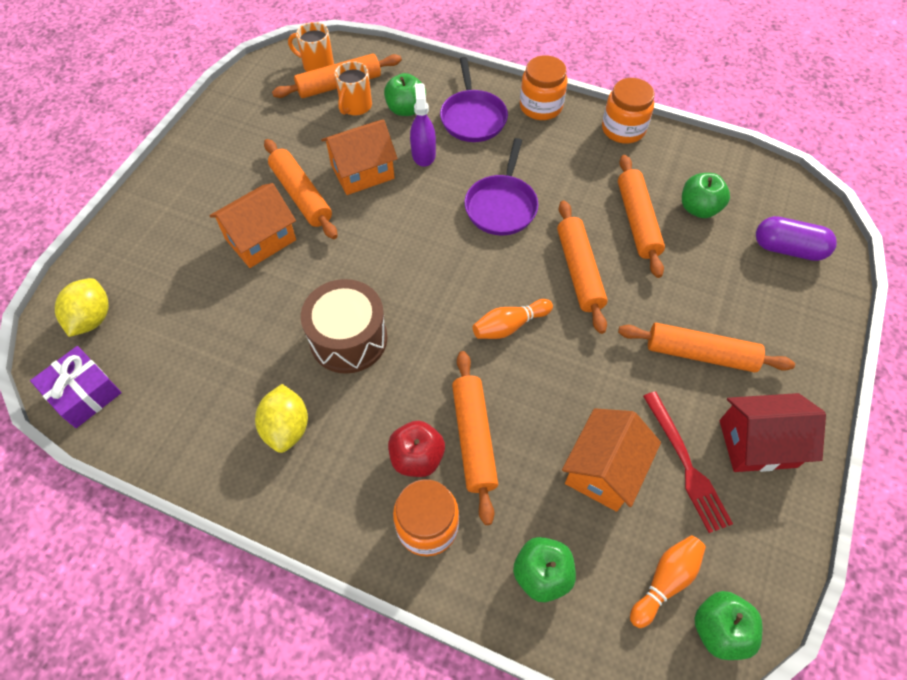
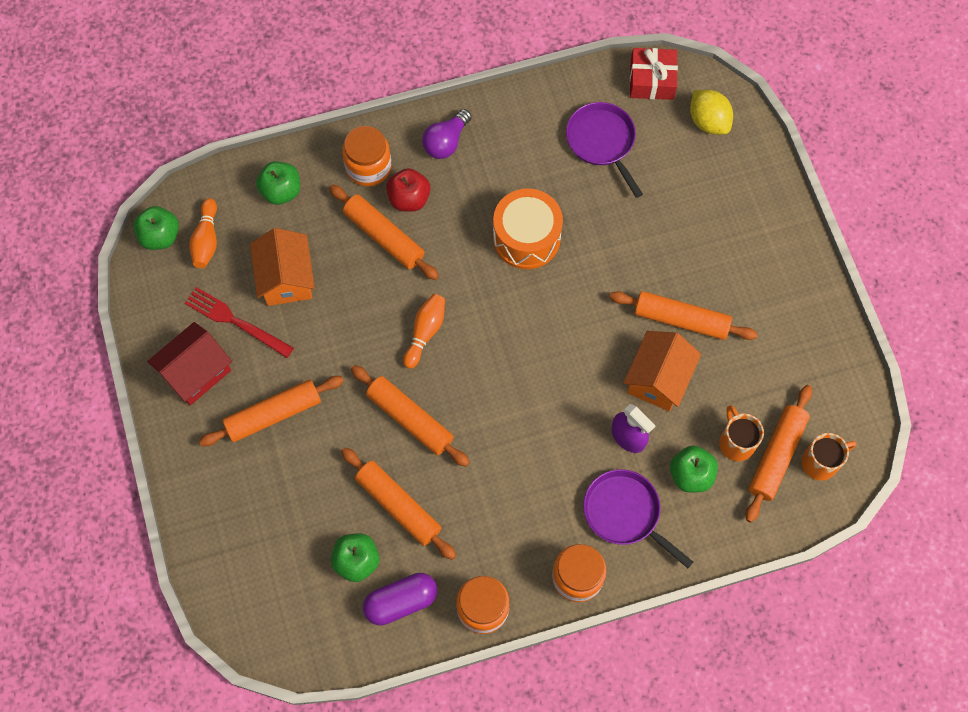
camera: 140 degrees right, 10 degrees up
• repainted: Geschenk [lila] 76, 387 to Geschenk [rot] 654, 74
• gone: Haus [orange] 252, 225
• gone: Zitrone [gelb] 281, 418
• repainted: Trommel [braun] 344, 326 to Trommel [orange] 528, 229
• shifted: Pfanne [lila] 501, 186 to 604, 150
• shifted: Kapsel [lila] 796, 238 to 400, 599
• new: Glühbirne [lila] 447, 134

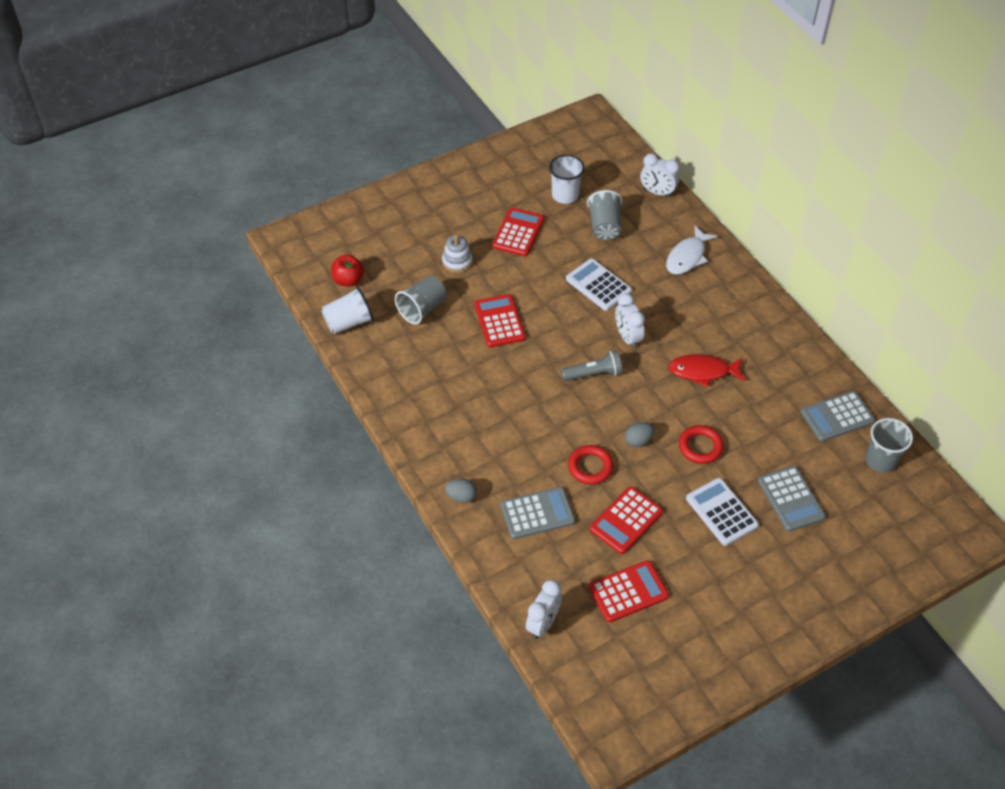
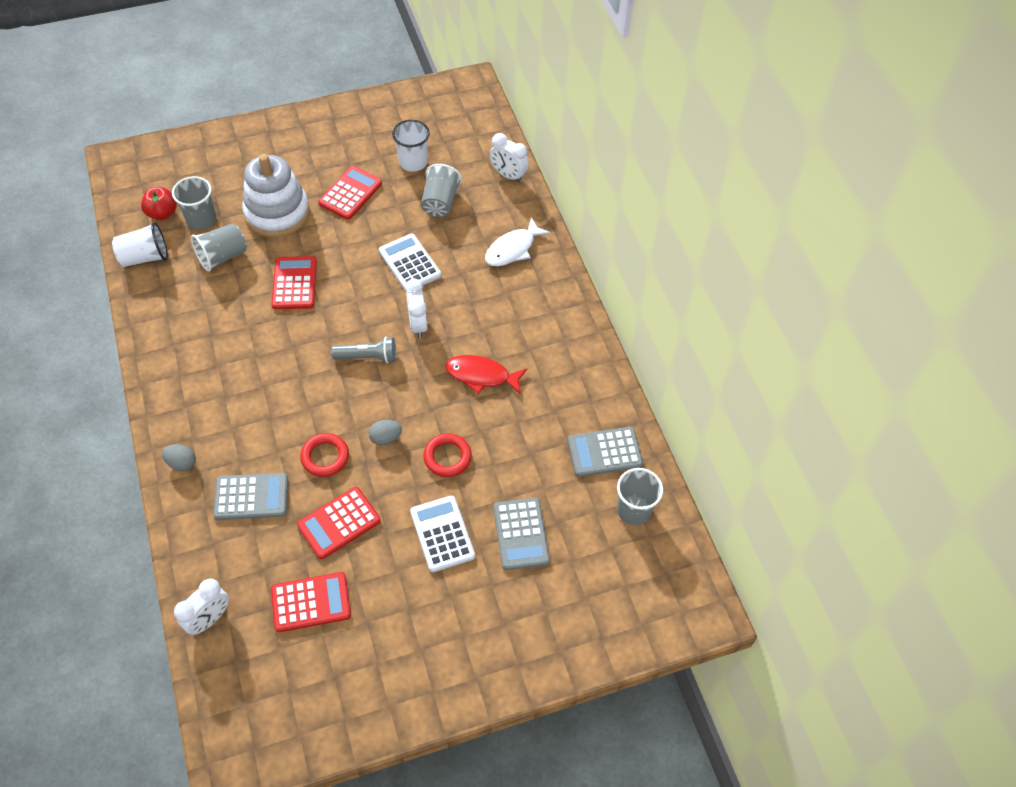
camera: 10 degrees right, 5 degrees up
• scaled: Stapelspielzeug [weiß] 457, 254 = 276, 195 x2.04
• new: Becher [grau] 194, 203

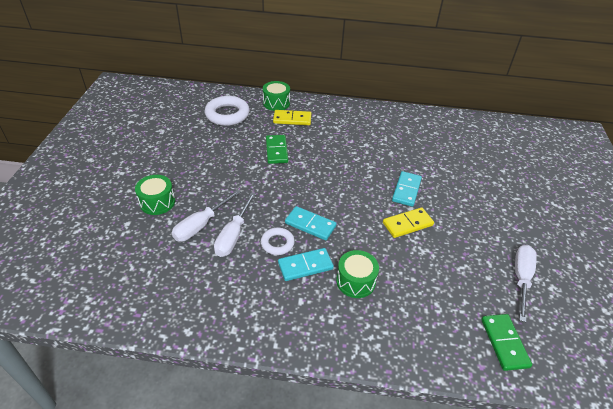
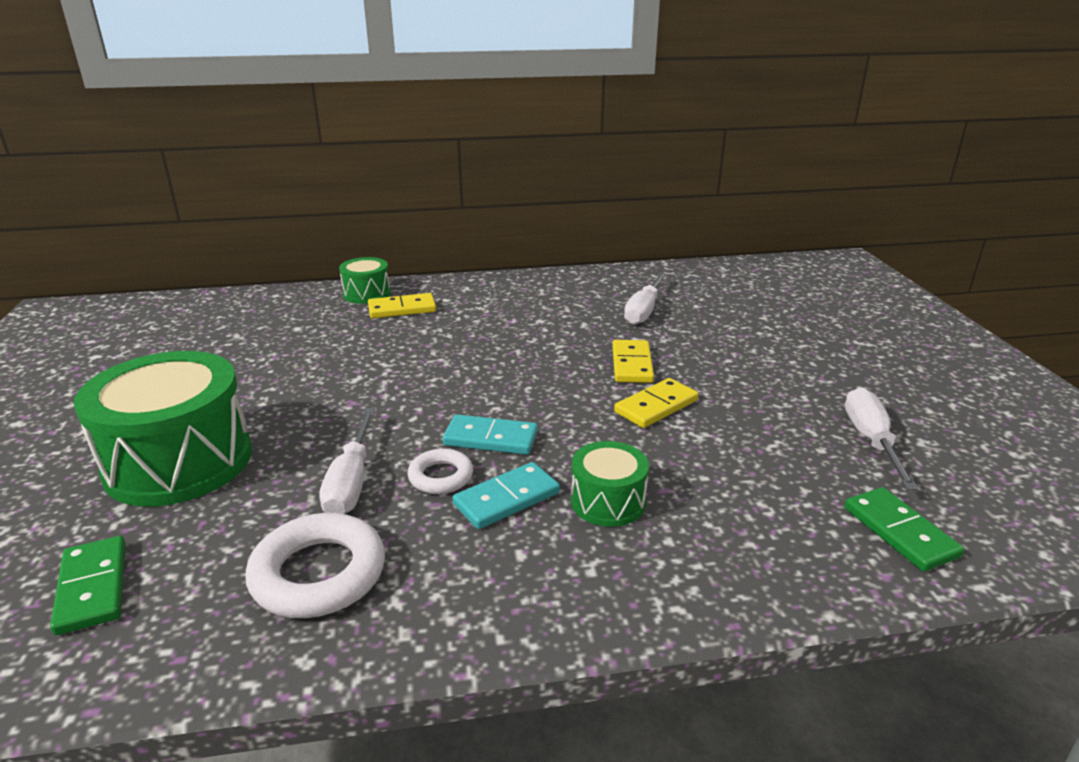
camera: 15 degrees left, 15 degrees down
• scaled: Trommel [grün] 155, 195 = 163, 428 x2.00
• shifted: Schraubenzieher [weiß] 206, 215 to 645, 299
• shifted: Ring [weiß] 227, 111 to 315, 565
• shifted: Dominostein [grün] 277, 149 to 88, 585
• repainted: Dominostein [türkis] 407, 189 to Dominostein [gelb] 633, 361

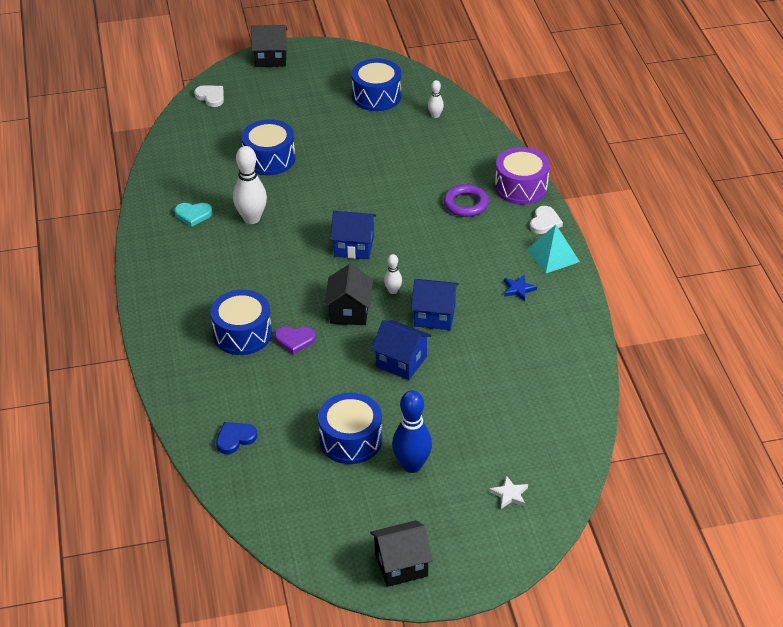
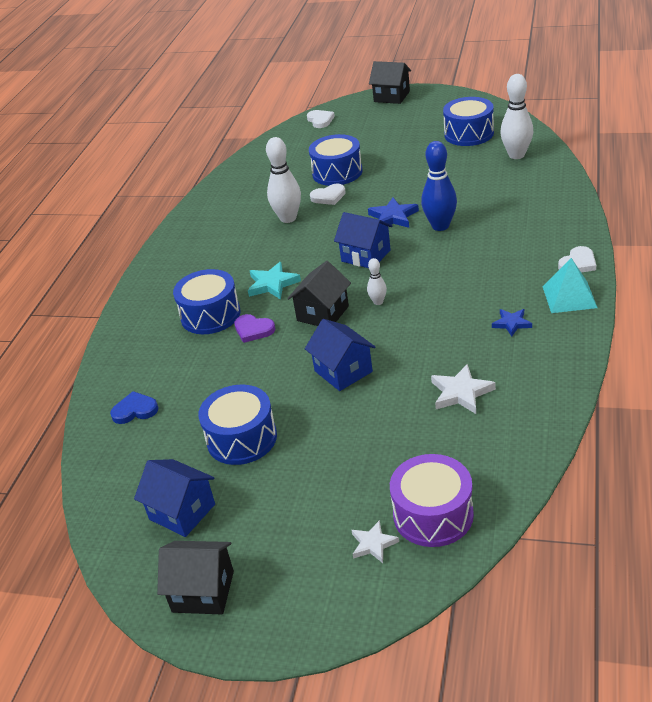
camera: 30 degrees right, 5 degrees down
• gone: Herz [türkis] 193, 215
• shifted: Bowlingkegel [blau] 412, 431 to 439, 186
• shifted: Haus [blau] 435, 304 to 174, 498
• scaled: Bowlingkegel [weiß] 436, 99 = 516, 116 x1.96
• gone: Ring [lila] 466, 200
• shifted: Trommel [lila] 522, 176 to 432, 500
• new: Stern [türkis] 274, 281
• new: Herz [weiß] 328, 194
• new: Stern [blau] 393, 212
• new: Stern [weiß] 463, 389

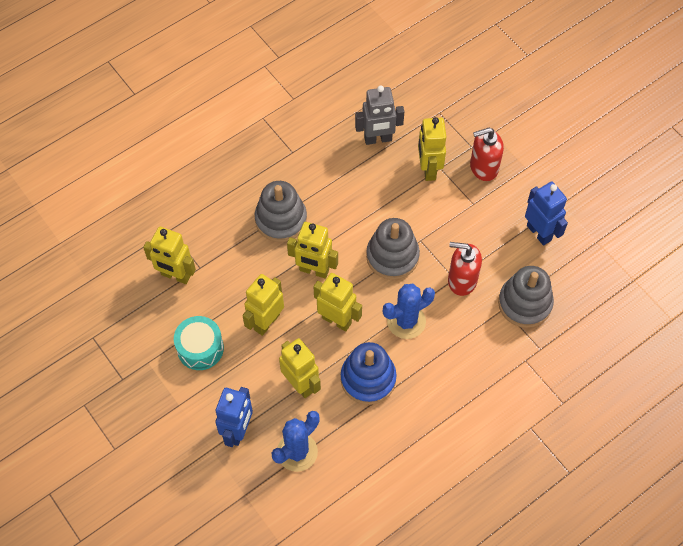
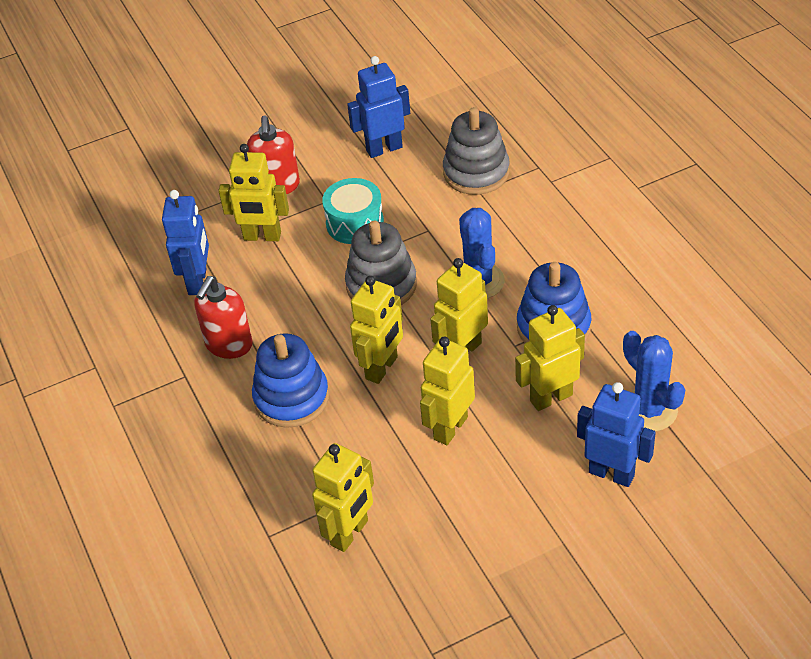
camera: 75 degrees left, 15 degrees down
• shifted: Trommel [türkis] 199, 343 to 353, 211
• rotated: Roboter [gelb] 263, 305 = 447, 391 75 degrees clockwise
• repainted: Stapelspielzeug [grau] 281, 211 to Stapelspielzeug [blau] 290, 380
• repainted: Roboter [grau] 380, 115 to Roboter [blau] 185, 242
• shifted: Seifenspender [rot] 465, 269 to 223, 317

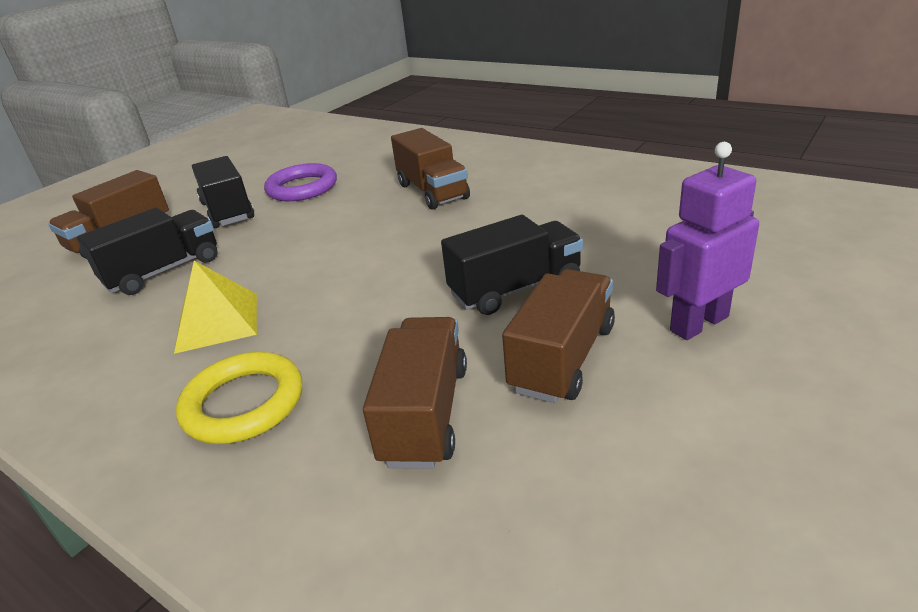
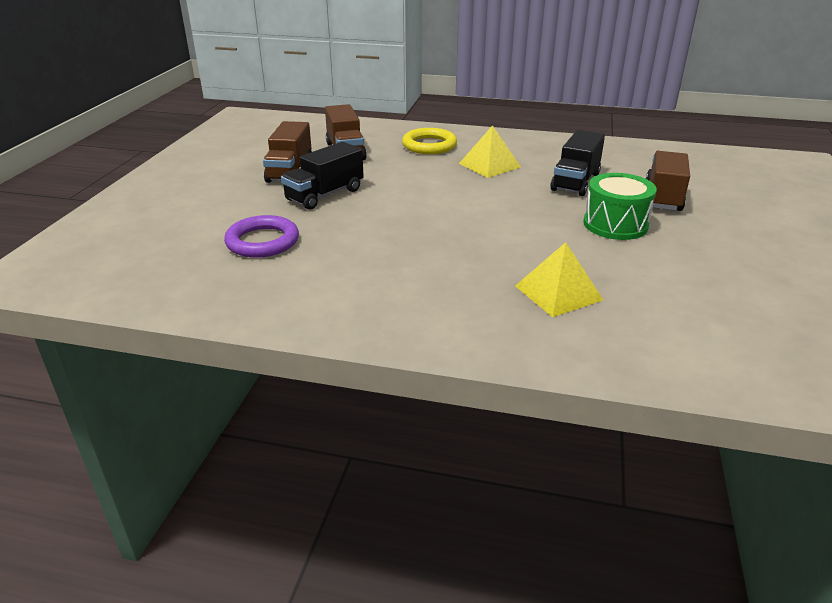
camera: 155 degrees right, 0 degrees up
• swapped: Lastwagen [schwarz] 223, 192 to Trommel [grün] 620, 206
• shifted: Ring [lila] 300, 182 to 261, 236
• gone: Lastwagen [braun] 430, 169
• gone: Roboter [lila] 707, 241
• new: Pyramide [gelb] 559, 279

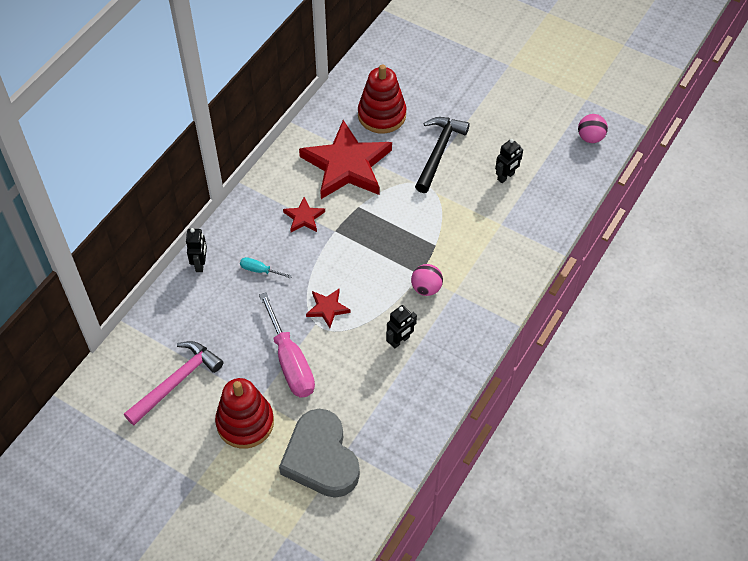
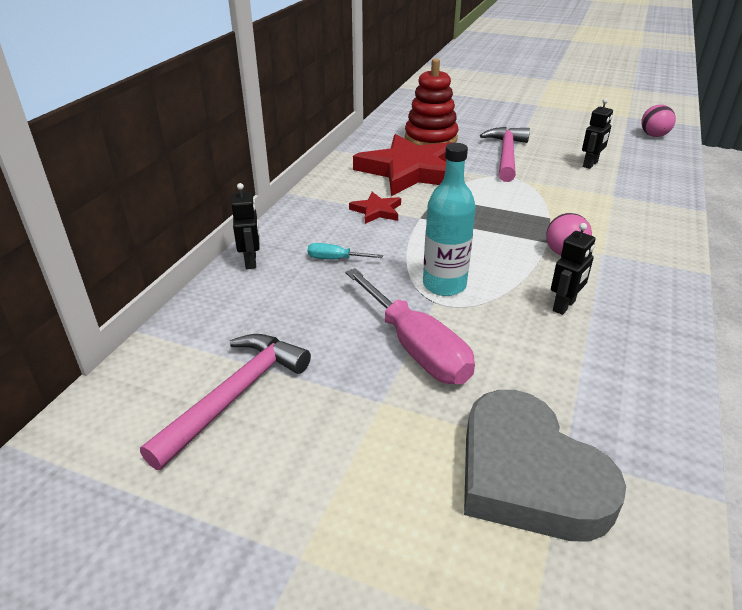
camera: 10 degrees left, 20 degrees down
• gone: Stapelspielzeug [rot] 244, 413
• swapped: Stern [rot] 328, 308 to Flasche [türkis] 449, 219
• repainted: Hammer [schwarz] 442, 155 to Hammer [rosa] 505, 154

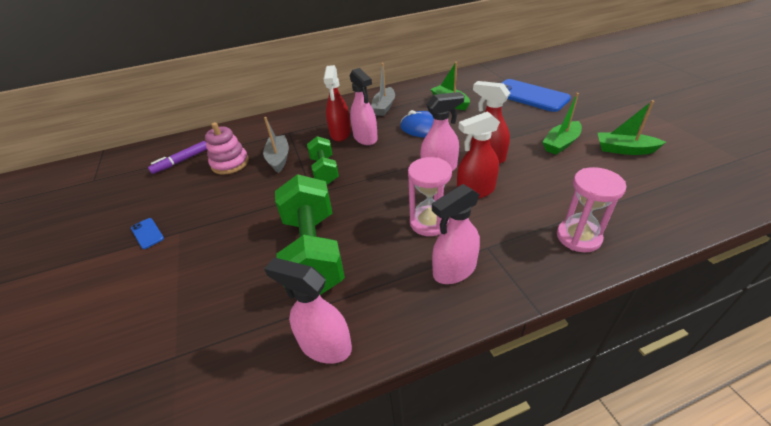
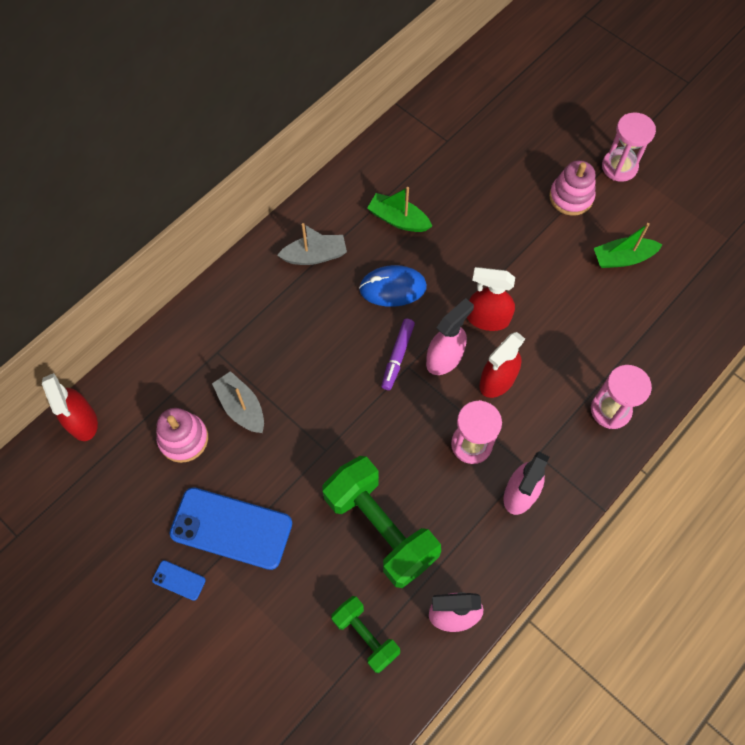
camera: 30 degrees left, 25 degrees up
• shifted: Filzstift [lila] 177, 157 to 398, 354
• shifted: Hantel [grün] 323, 160 to 365, 634
• shifted: Sprühflasche [rot] 337, 103 to 70, 407
• gone: Sprühflasche [rosa] 364, 106
• rotated: Boot [grau] 383, 89 = 312, 244 90 degrees counterclockwise
• shifted: Handy [blau] 536, 95 to 230, 528
• gone: Boot [grün] 562, 124
• new: Stapelspielzeug [rosa] 572, 188
• new: Sanduhr [rosa] 629, 147

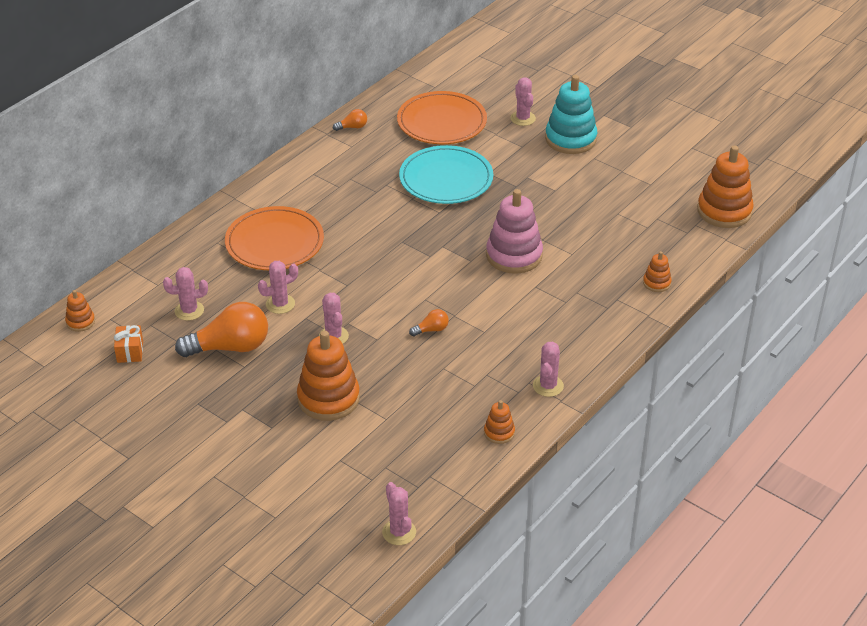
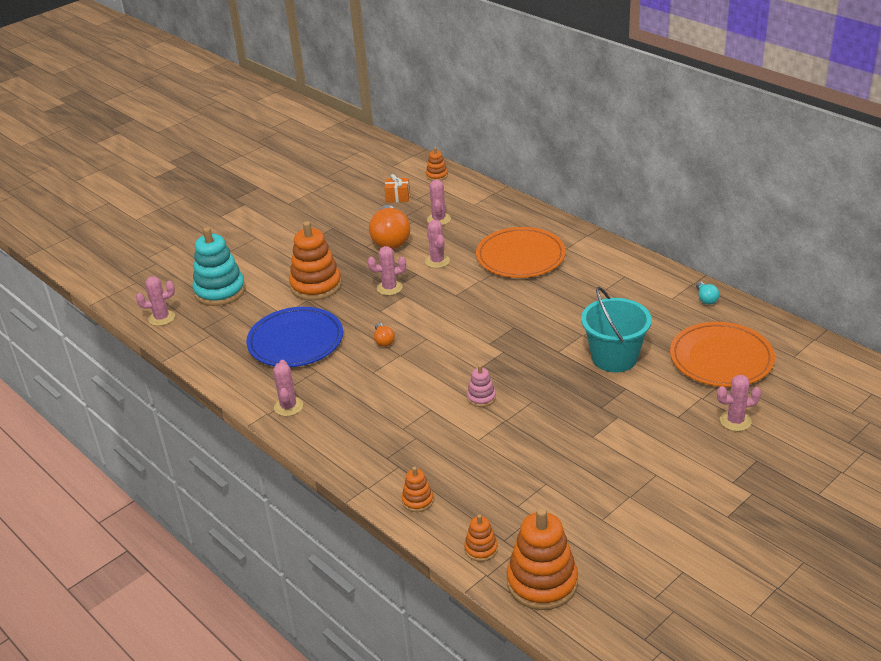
camera: 100 degrees right, 5 degrees down
• repainted: Glühbirne [orange] 350, 120 to Glühbirne [türkis] 707, 293
• swapped: Teller [türkis] 446, 174 to Eimer [türkis] 616, 329
• shifted: Stapelspielzeug [orange] 499, 422 to 481, 538
• scaled: Stapelspielzeug [rosa] 514, 231 = 481, 386 x0.49
• rotated: Kaktus [rosa] 548, 369 = 288, 388 60 degrees clockwise
• shifted: Stapelspielzeug [türkis] 571, 114 to 219, 266
• new: Teller [blau] 294, 337

